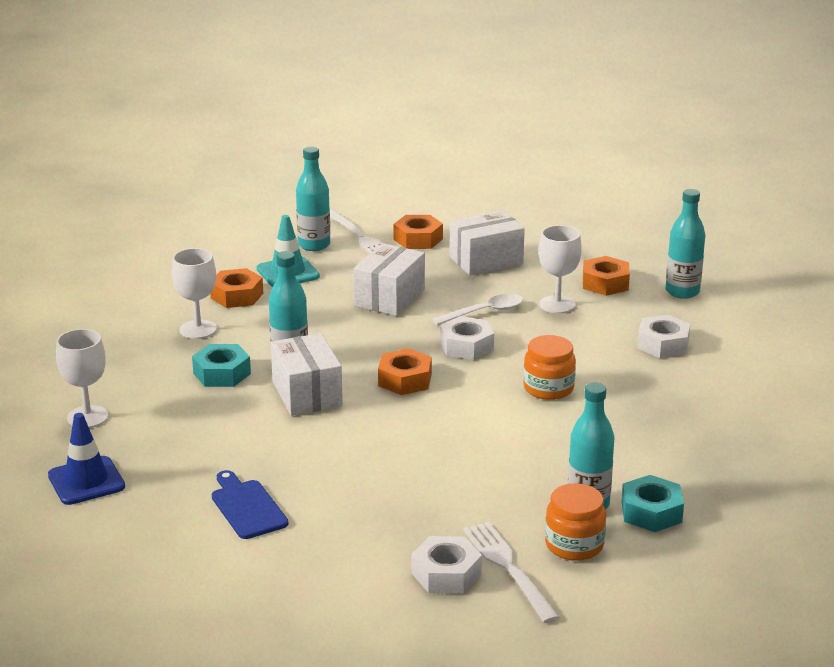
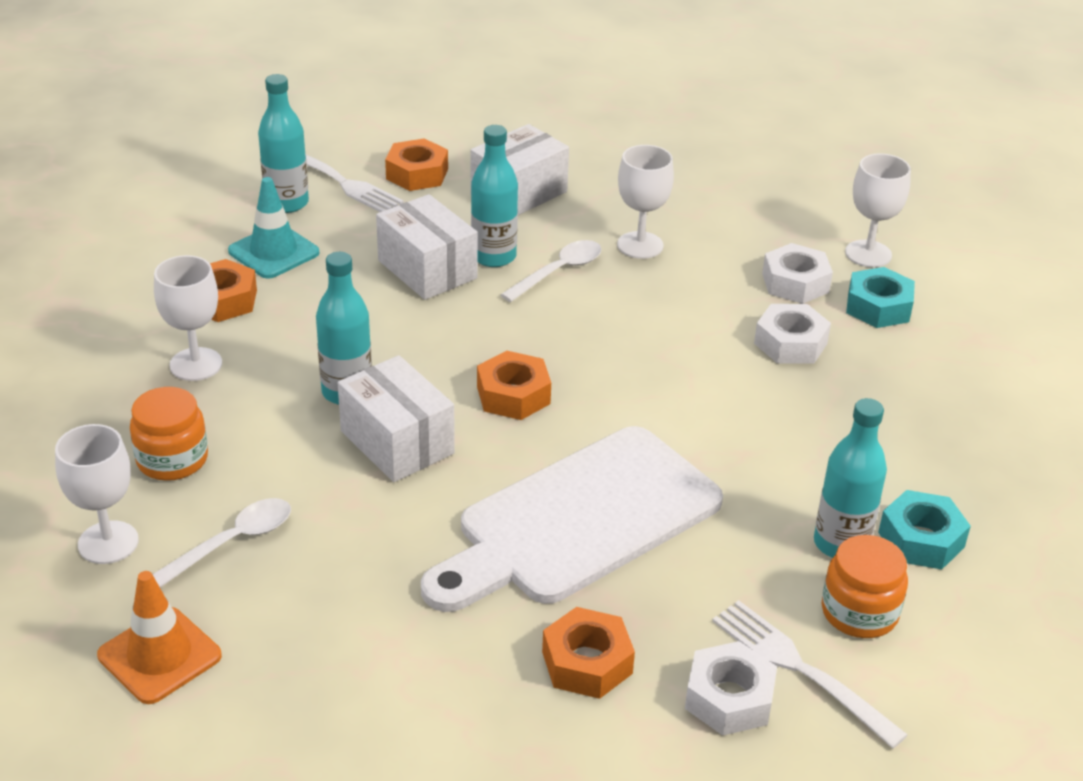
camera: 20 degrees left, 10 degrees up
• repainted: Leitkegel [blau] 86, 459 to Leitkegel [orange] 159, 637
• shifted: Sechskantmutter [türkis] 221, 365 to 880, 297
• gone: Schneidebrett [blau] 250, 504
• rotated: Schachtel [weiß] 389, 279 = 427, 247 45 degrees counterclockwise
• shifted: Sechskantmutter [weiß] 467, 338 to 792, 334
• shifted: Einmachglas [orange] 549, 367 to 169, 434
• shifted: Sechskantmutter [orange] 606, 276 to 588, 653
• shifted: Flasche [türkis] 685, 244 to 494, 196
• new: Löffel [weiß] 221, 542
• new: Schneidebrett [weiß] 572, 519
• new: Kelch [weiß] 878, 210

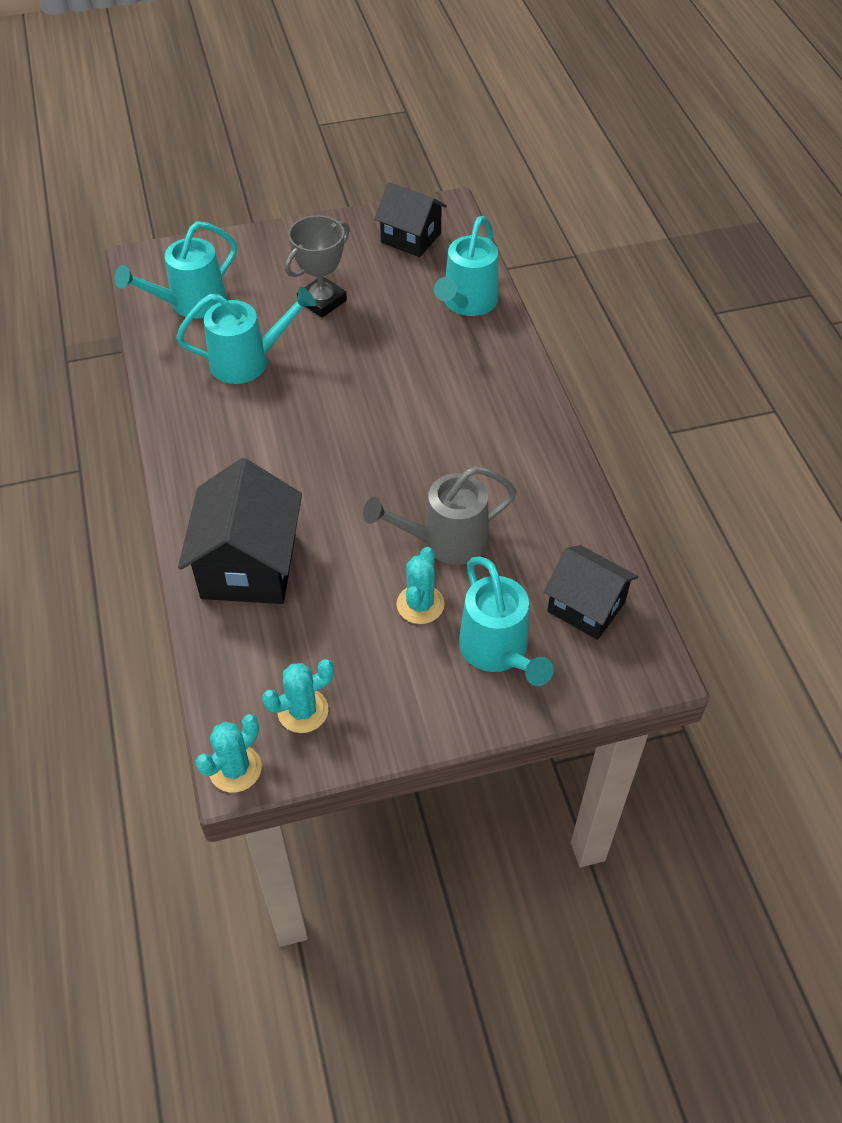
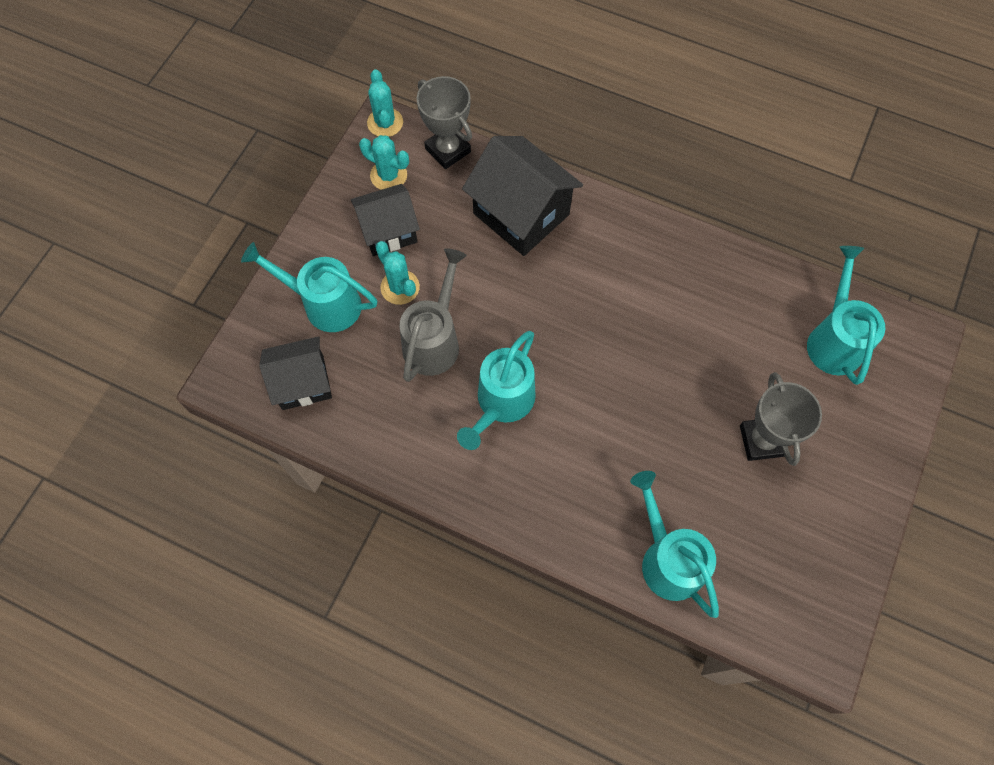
camera: 130 degrees right, 15 degrees up
• shifted: Gießkanne [türkis] 246, 335 to 496, 390
• rotated: Kaktus [türkis] 298, 696 = 384, 162 75 degrees counterclockwise
• shifted: Haus [schwarz] 410, 219 to 385, 220
• new: Pokal [grau] 444, 122

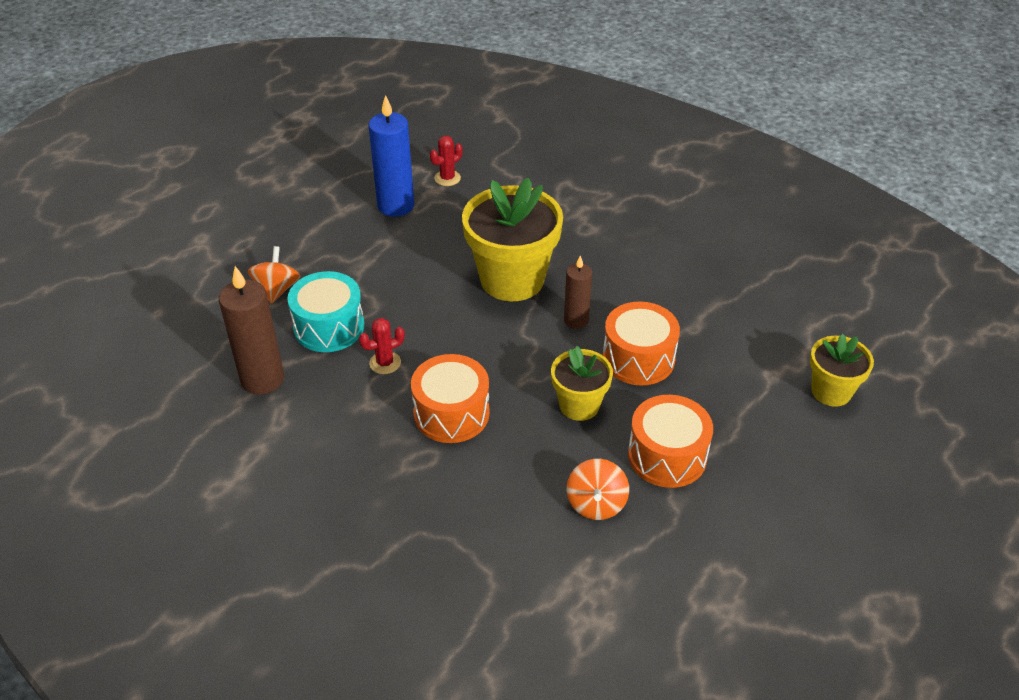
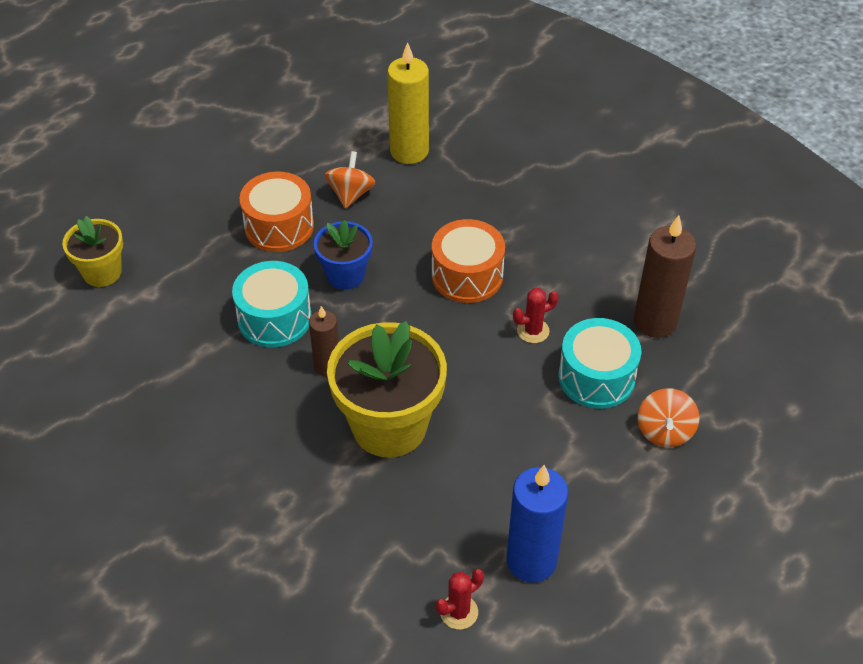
camera: 175 degrees left, 5 degrees up
• repainted: Blumentopf [gelb] 582, 383 to Blumentopf [blau] 343, 255
• repainted: Trommel [orange] 641, 343 to Trommel [türkis] 272, 304
• new: Kerze [gelb] 408, 103

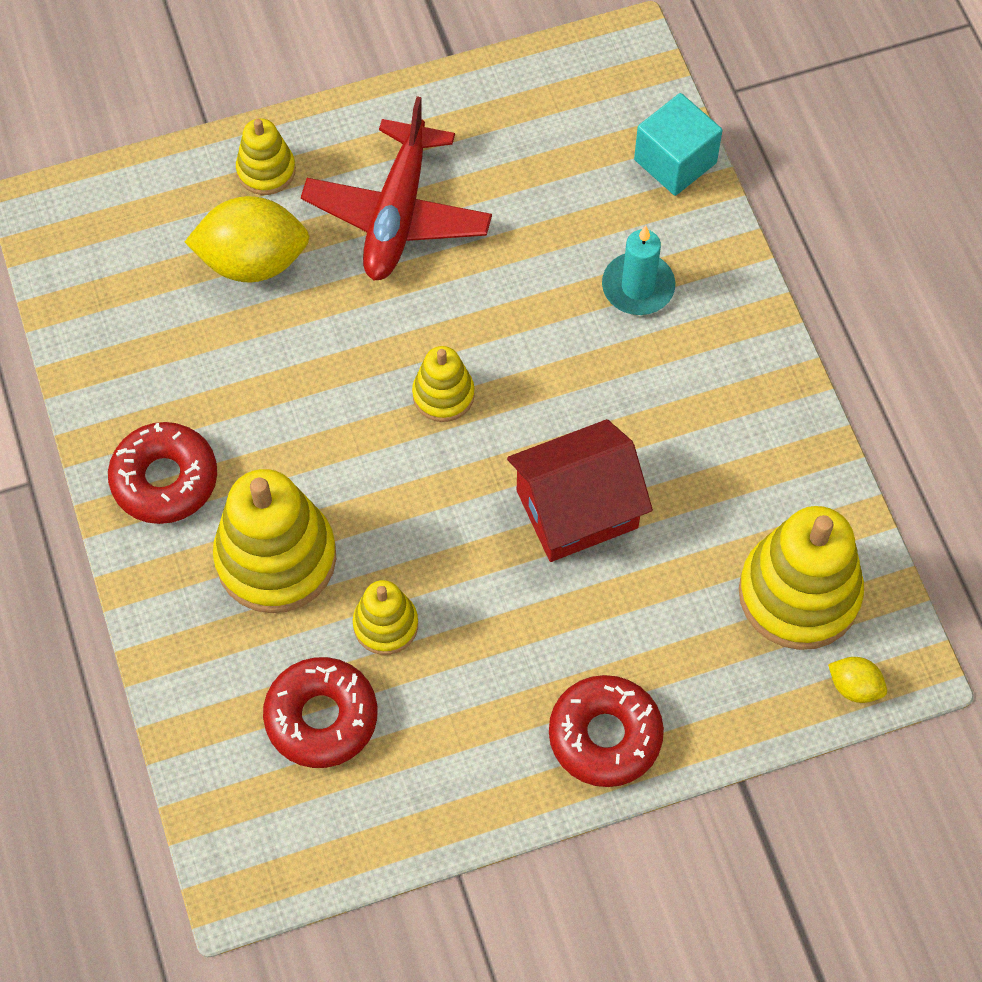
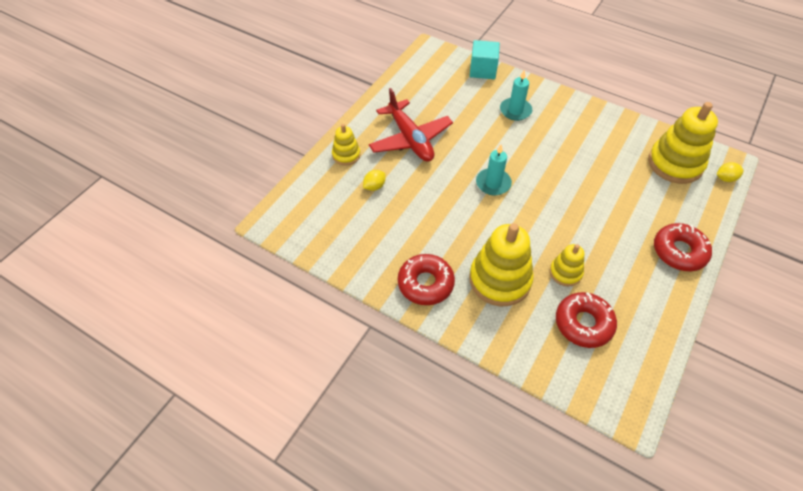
camera: 40 degrees left, 10 degrees down
• scaled: Zitrone [gelb] 247, 239 = 374, 180 x0.48
• swapped: Stapelspielzeug [gelb] 443, 384 to Kerze [türkis] 494, 170
• gone: Haus [rot] 580, 490

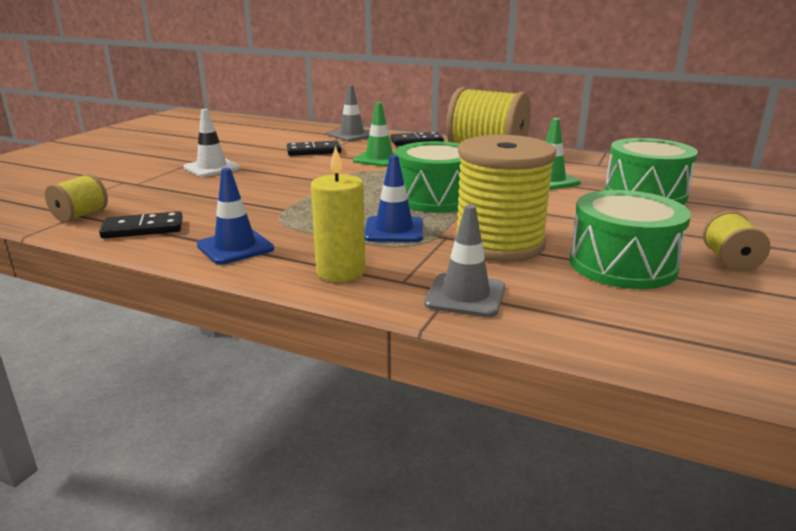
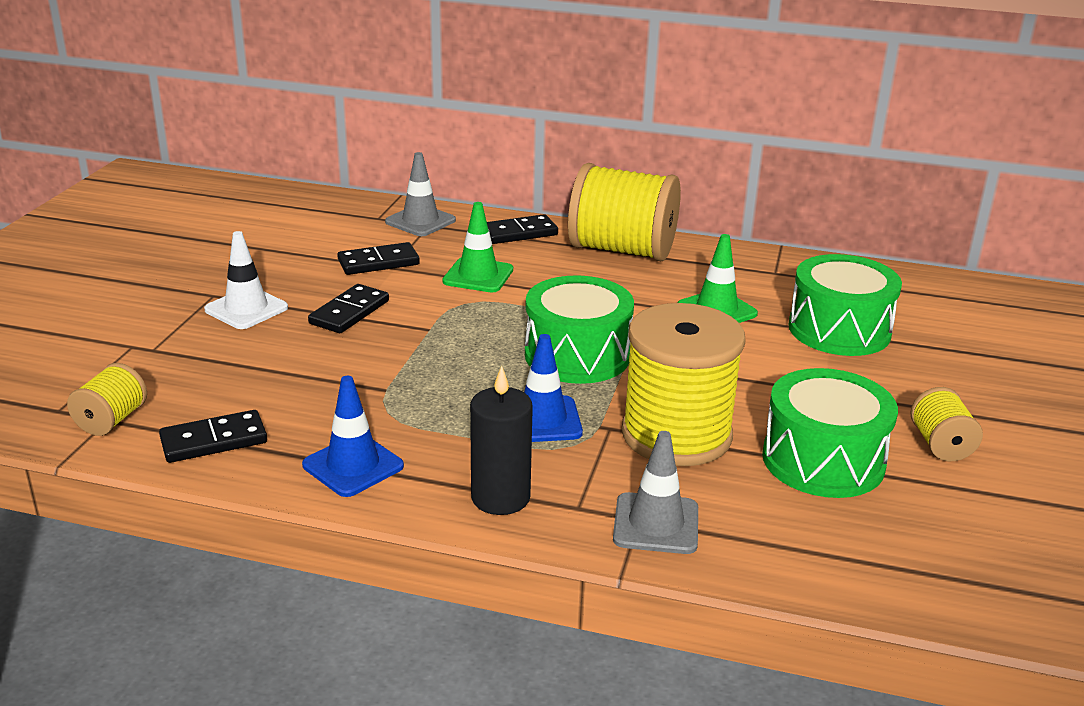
camera: 10 degrees left, 5 degrees up
• repainted: Kerze [gelb] 338, 214 to Kerze [schwarz] 501, 440
• new: Dominostein [schwarz] 348, 308

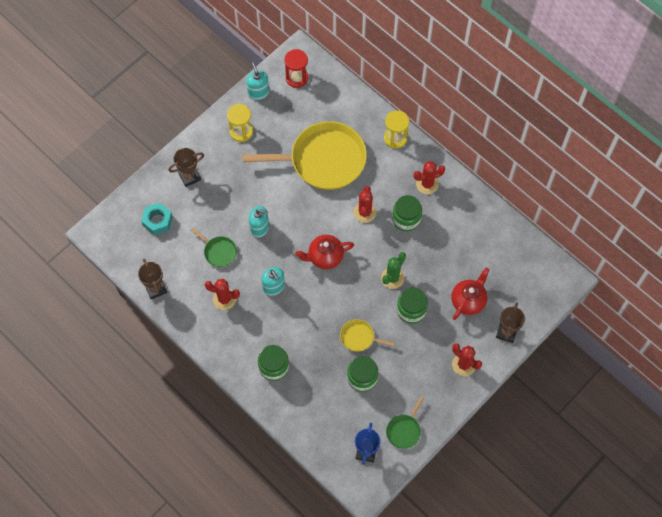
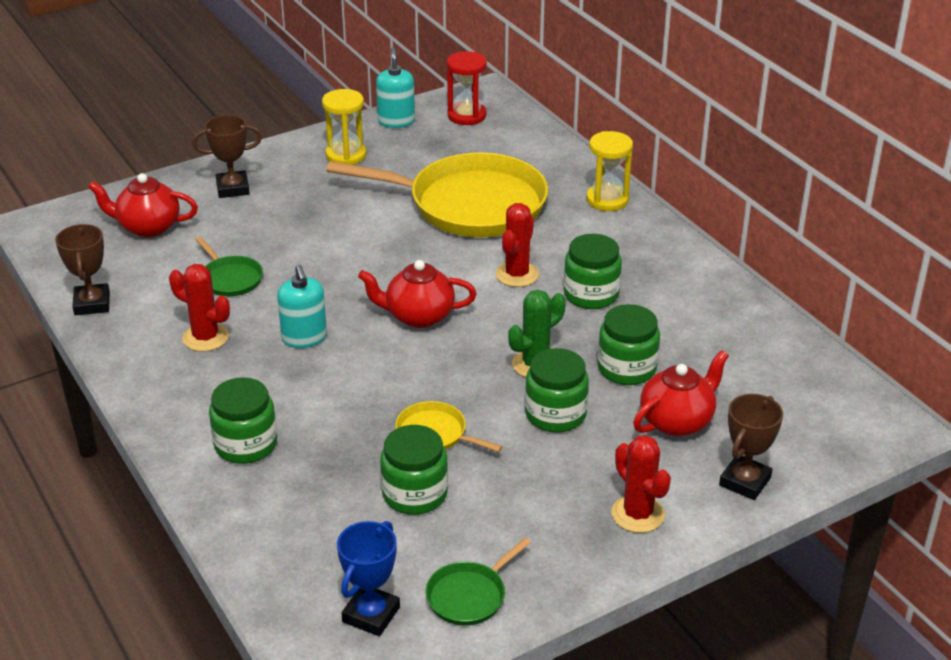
camera: 15 degrees right, 30 degrees down
• swapped: Sechskantmutter [türkis] 157, 219 to Teekanne [rot] 143, 205
• gone: Seifenspender [türkis] 259, 222
• gone: Kaktus [rot] 429, 177
• new: Einmachglas [grün] 629, 344

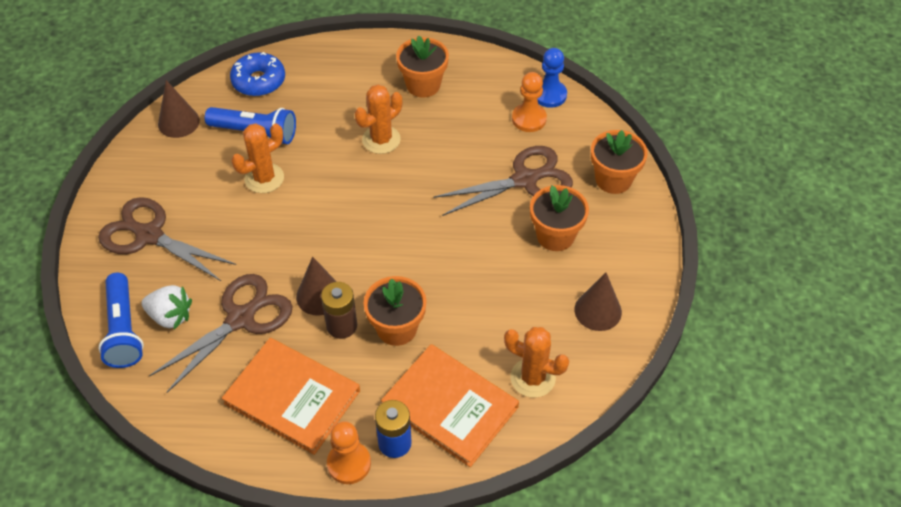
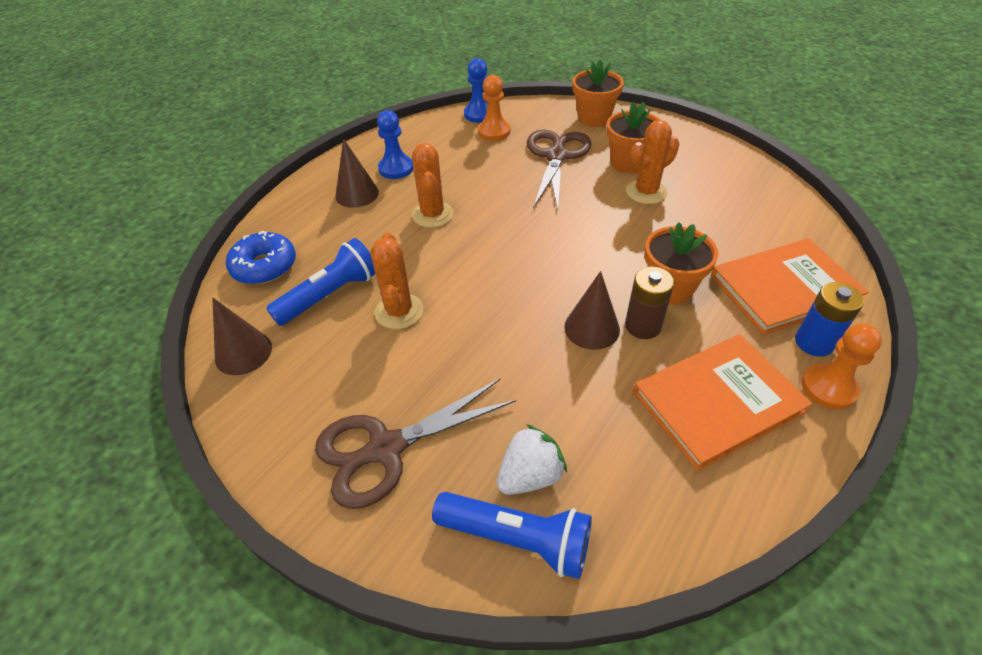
camera: 55 degrees left, 5 degrees down
• gone: Schere [braun] 221, 333
• swapped: Blumentopf [orange] 422, 67 to Bauer [blau] 395, 144
• shifted: Kaktus [orange] 536, 362 to 652, 162
• shifted: Kegel [braun] 598, 301 to 357, 173

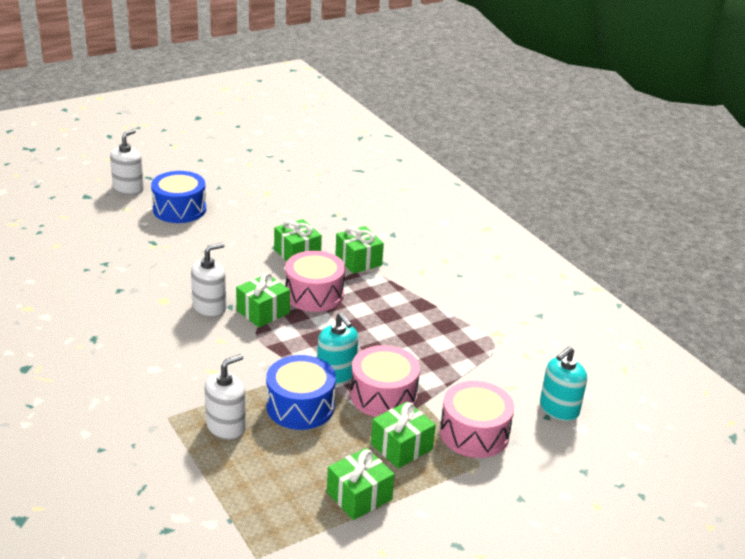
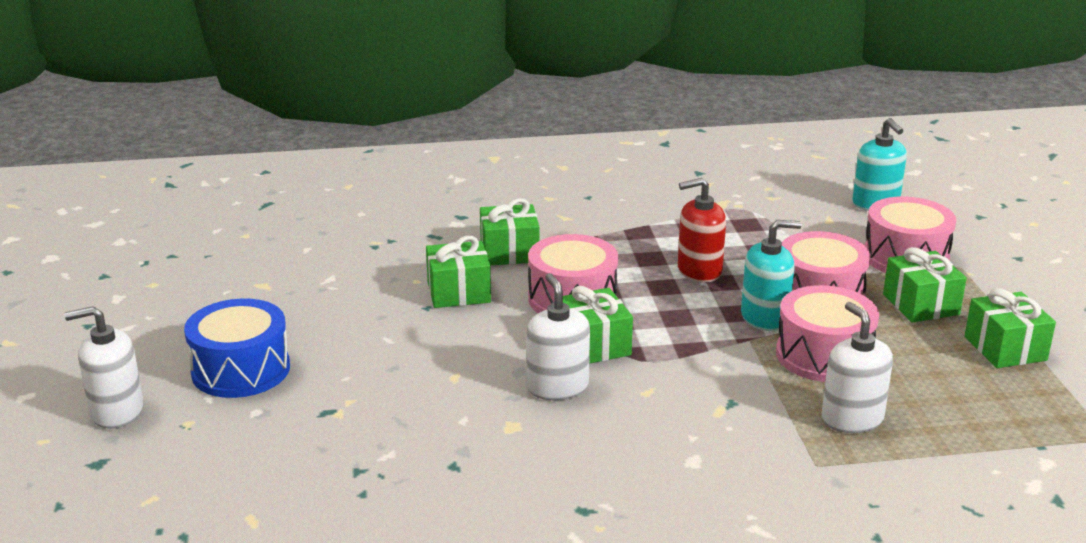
camera: 65 degrees left, 5 degrees down
• rotated: Seifenspender [weiß] 127, 162 = 103, 367 60 degrees counterclockwise
• repainted: Trommel [blau] 301, 392 to Trommel [rosa] 827, 333
• new: Seifenspender [rot] 702, 230

